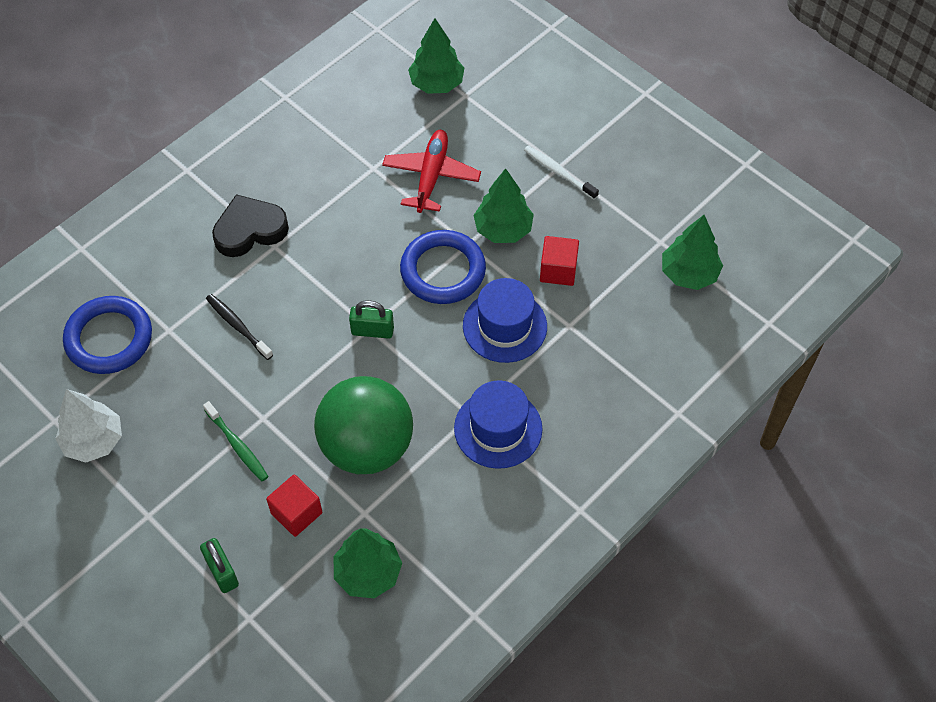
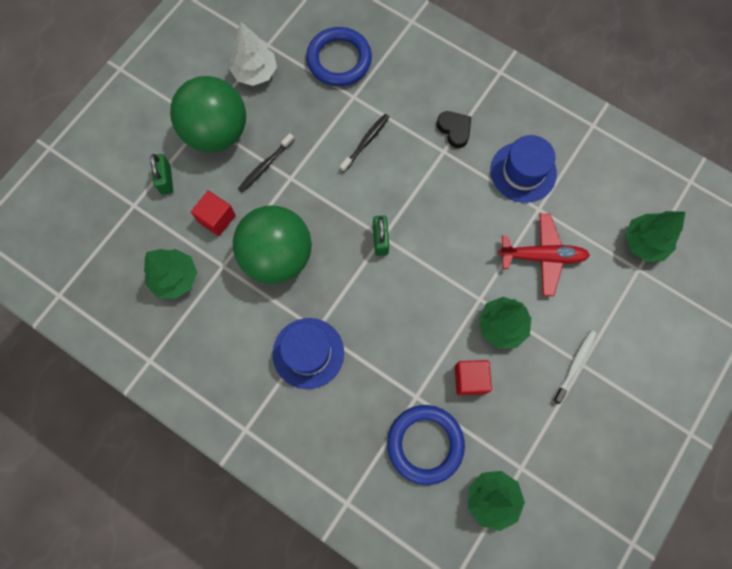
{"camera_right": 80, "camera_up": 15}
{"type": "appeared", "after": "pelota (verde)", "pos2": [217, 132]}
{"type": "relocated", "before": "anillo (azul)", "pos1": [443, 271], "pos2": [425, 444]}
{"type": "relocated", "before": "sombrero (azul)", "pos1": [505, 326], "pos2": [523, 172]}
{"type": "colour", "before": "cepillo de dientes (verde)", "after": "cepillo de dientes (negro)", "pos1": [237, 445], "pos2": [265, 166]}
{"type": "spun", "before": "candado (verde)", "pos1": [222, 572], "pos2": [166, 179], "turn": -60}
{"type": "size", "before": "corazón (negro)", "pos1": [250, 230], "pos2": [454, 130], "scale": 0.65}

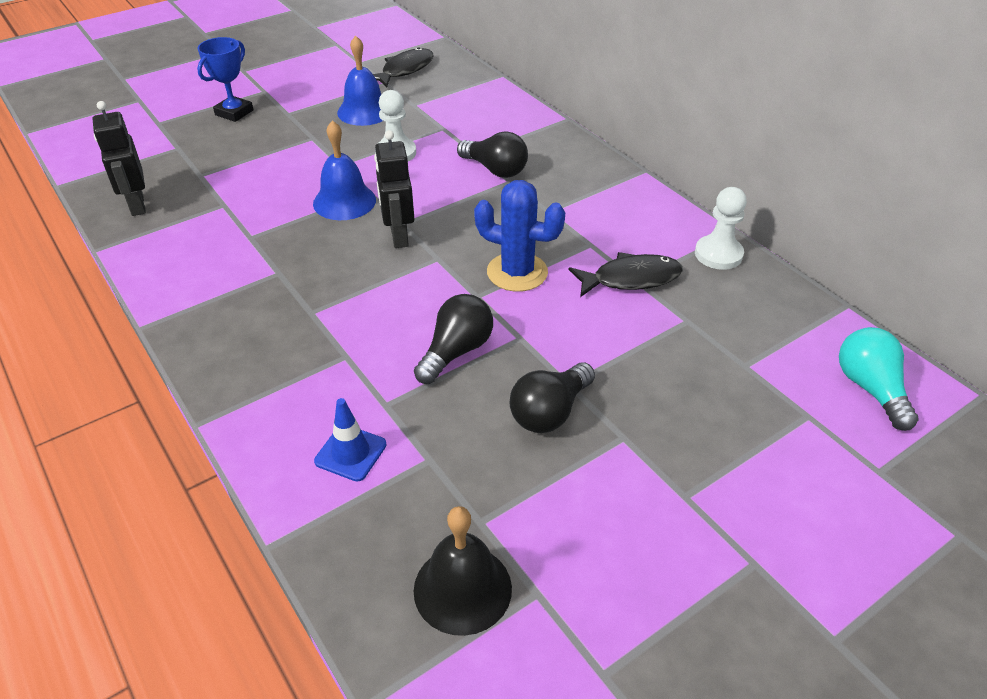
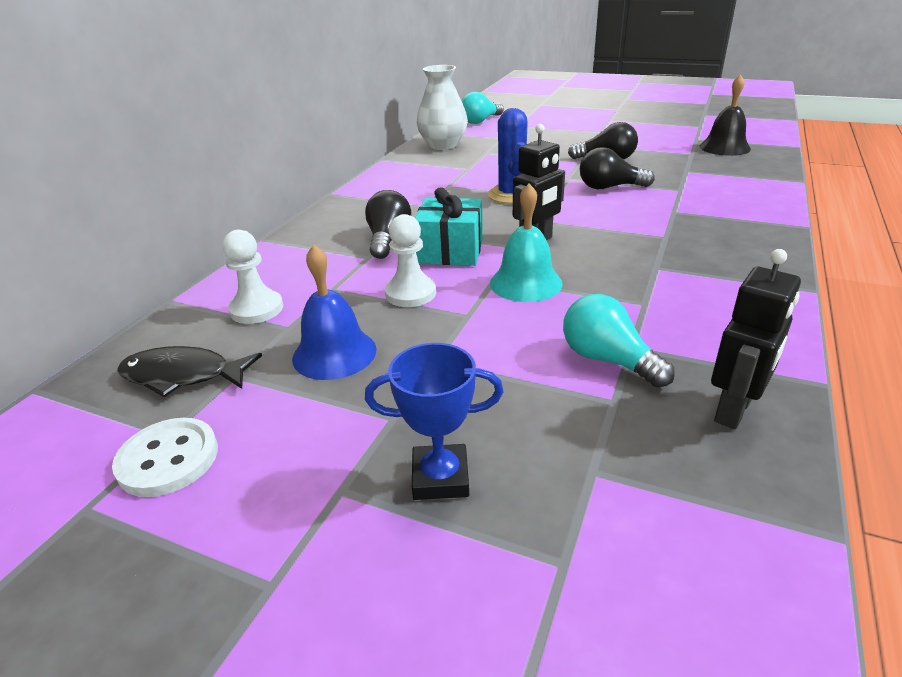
{"camera_right": -120, "camera_up": -10}
{"type": "missing", "before": "cono de tráfico (azul)", "pos1": [350, 453]}
{"type": "missing", "before": "pez (negro)", "pos1": [631, 279]}
{"type": "appeared", "after": "botón (blanco)", "pos2": [168, 459]}
{"type": "appeared", "after": "regalo (turquesa)", "pos2": [450, 251]}
{"type": "appeared", "after": "florero (blanco)", "pos2": [443, 145]}
{"type": "appeared", "after": "bombilla (turquesa)", "pos2": [608, 360]}
{"type": "relocated", "before": "peón (blanco)", "pos1": [718, 254], "pos2": [257, 309]}
{"type": "colour", "before": "campana (azul)", "after": "campana (turquesa)", "pos1": [344, 201], "pos2": [526, 283]}

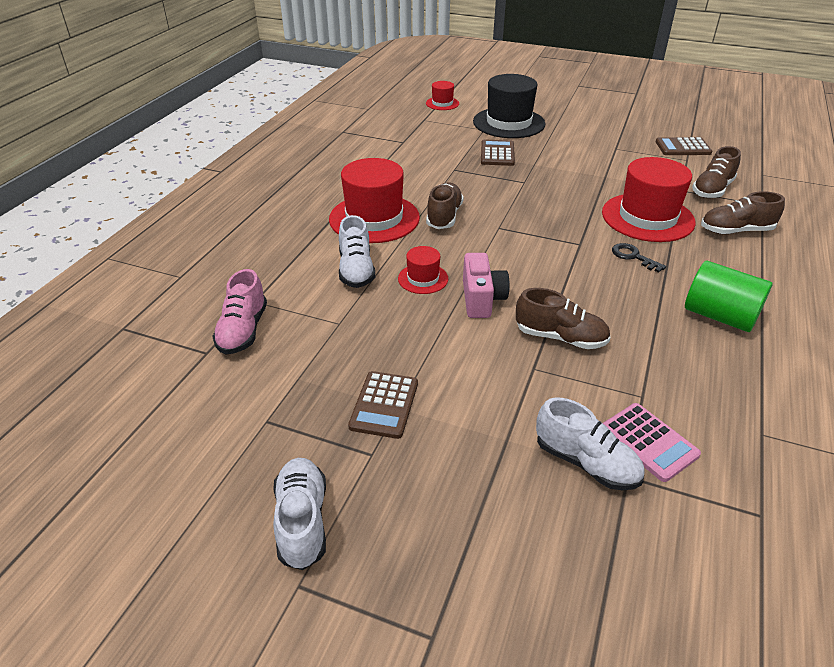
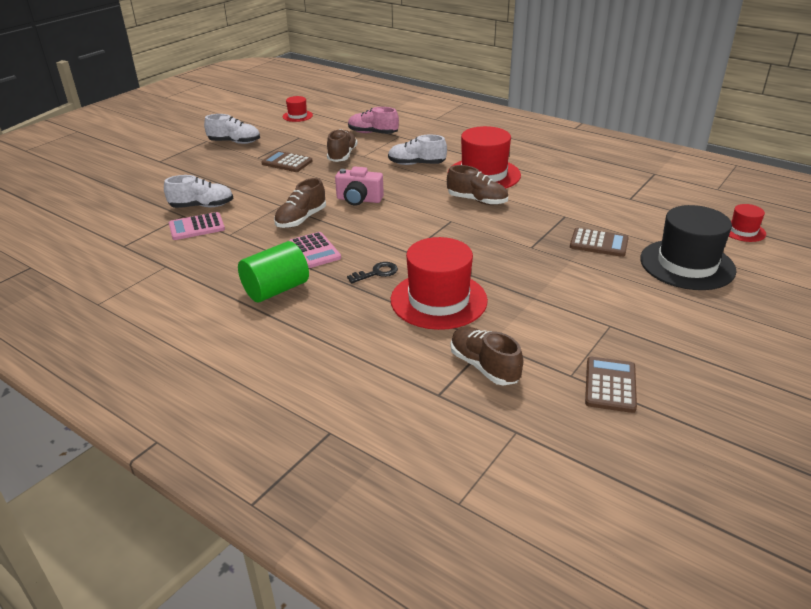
{"camera_right": 105, "camera_up": -5}
{"type": "appeared", "after": "calculadora (rosa)", "pos2": [314, 251]}
{"type": "relocated", "before": "sombrero (rojo)", "pos1": [423, 279], "pos2": [297, 116]}
{"type": "relocated", "before": "zapato (marrón)", "pos1": [736, 231], "pos2": [342, 155]}
{"type": "spun", "before": "zapato (blanco)", "pos1": [586, 463], "pos2": [202, 206], "turn": -150}

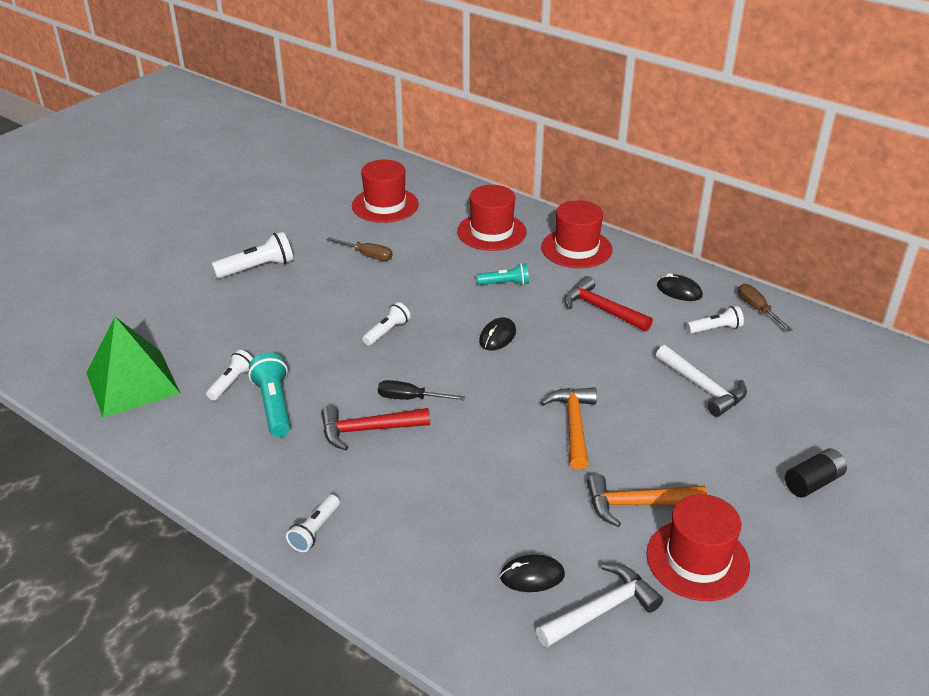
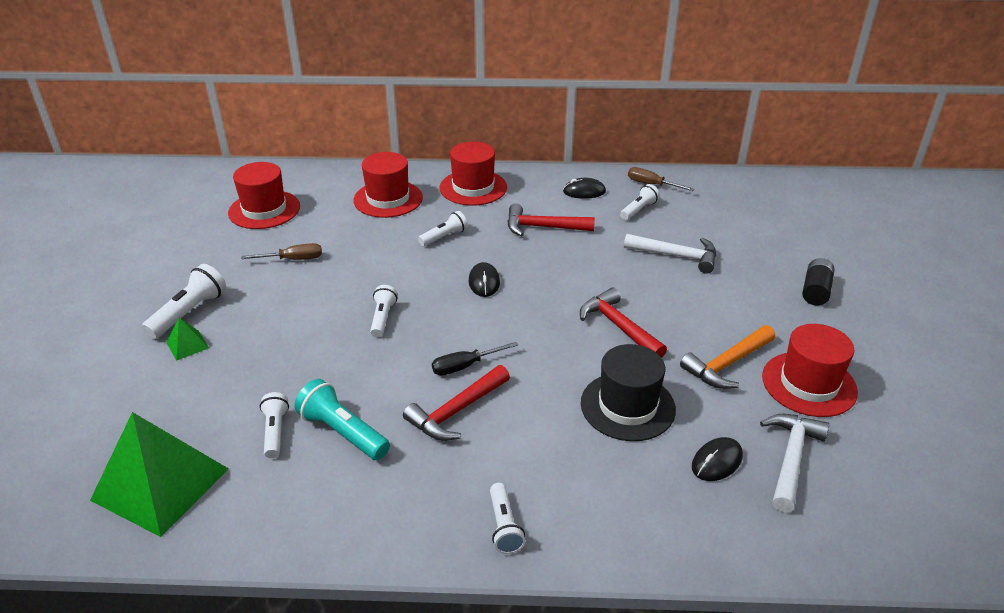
{"camera_right": -35, "camera_up": 0}
{"type": "appeared", "after": "pirámide (verde)", "pos2": [187, 345]}
{"type": "appeared", "after": "sombrero (negro)", "pos2": [627, 406]}
{"type": "colour", "before": "lámpara de mano (turquesa)", "after": "lámpara de mano (blanco)", "pos1": [505, 283], "pos2": [444, 236]}
{"type": "colour", "before": "martillo (naranja)", "after": "martillo (rojo)", "pos1": [573, 425], "pos2": [618, 326]}

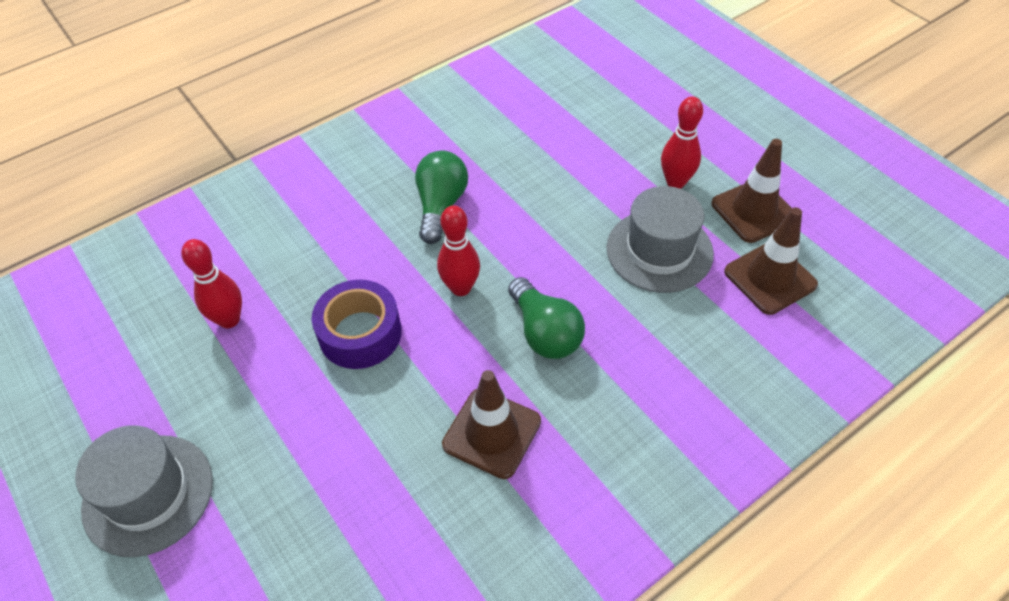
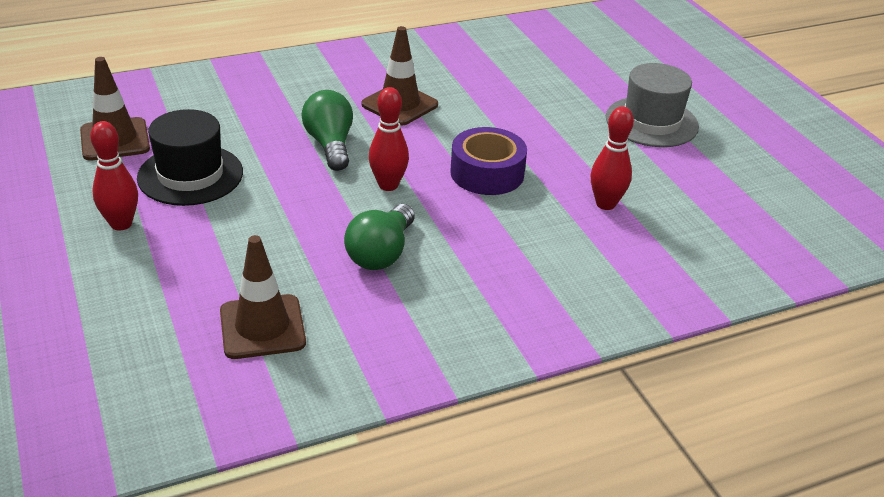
{"camera_right": -170, "camera_up": -15}
{"type": "relocated", "before": "cono de tráfico (marrón)", "pos1": [753, 211], "pos2": [262, 327]}
{"type": "colour", "before": "sombrero (gris)", "after": "sombrero (negro)", "pos1": [659, 251], "pos2": [190, 175]}

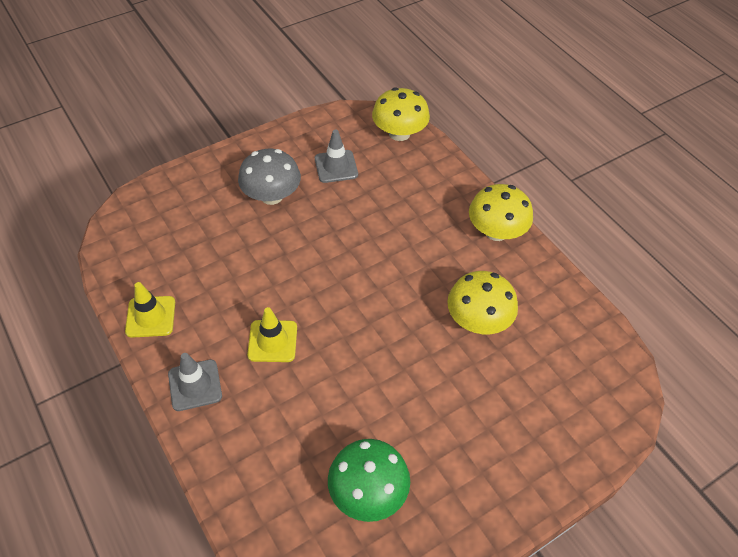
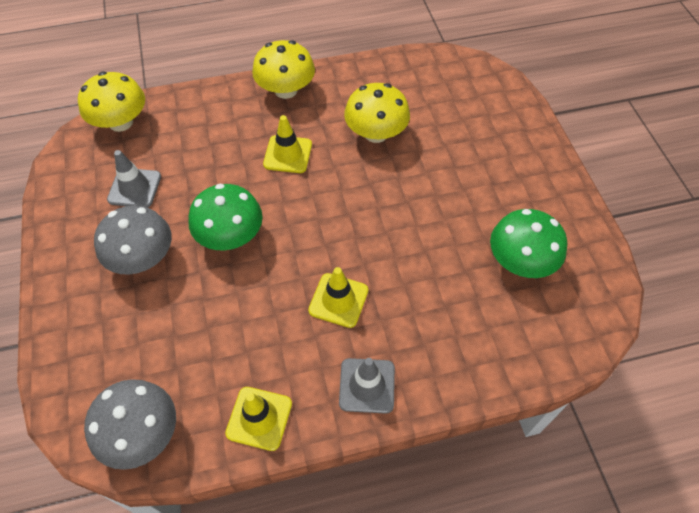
{"camera_right": -70, "camera_up": 5}
{"type": "appeared", "after": "seta (gris)", "pos2": [142, 433]}
{"type": "appeared", "after": "seta (verde)", "pos2": [230, 236]}
{"type": "appeared", "after": "cono de tráfico (amarillo)", "pos2": [287, 154]}

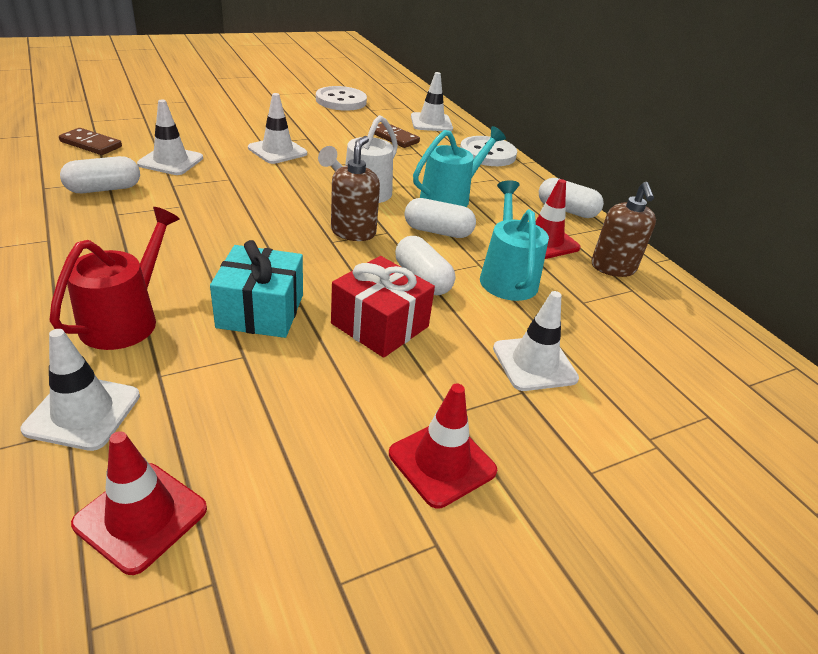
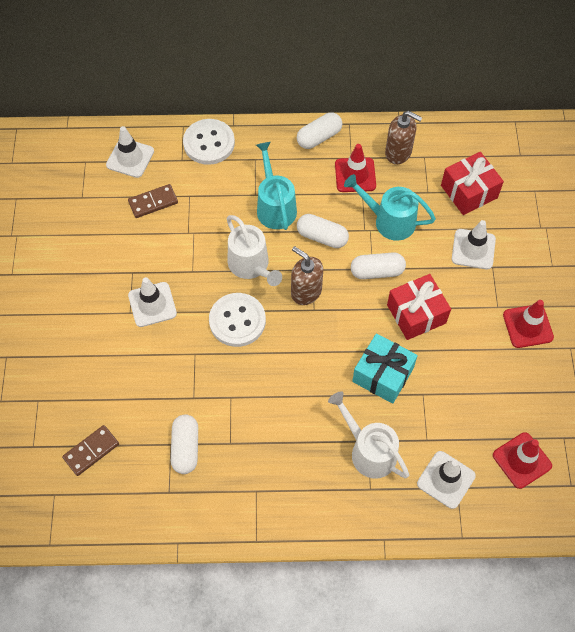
{"camera_right": -60, "camera_up": 25}
{"type": "missing", "before": "cono de tráfico (blanco)", "pos1": [171, 161]}
{"type": "appeared", "after": "regalo (rojo)", "pos2": [469, 192]}
{"type": "relocated", "before": "botón (blanco)", "pos1": [341, 101], "pos2": [237, 321]}
{"type": "colour", "before": "regadera (rojo)", "after": "regadera (blanco)", "pos1": [126, 319], "pos2": [368, 451]}
{"type": "spun", "before": "cápsula (blanco)", "pos1": [438, 231], "pos2": [322, 237], "turn": 75}

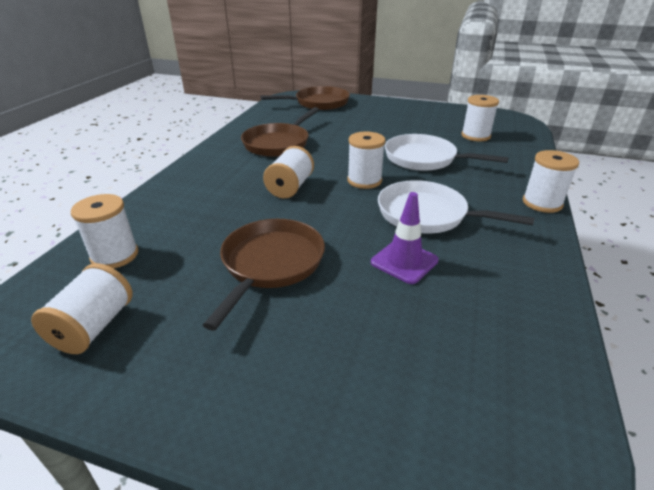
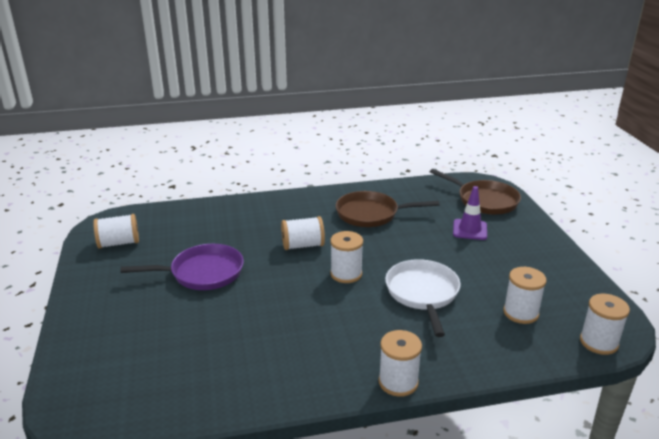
{"camera_right": 60, "camera_up": -5}
{"type": "missing", "before": "sartén (blanco)", "pos1": [427, 214]}
{"type": "relocated", "before": "carrete (blanco)", "pos1": [115, 255], "pos2": [598, 342]}
{"type": "relocated", "before": "cono de tráfico (morado)", "pos1": [404, 261], "pos2": [470, 230]}
{"type": "colour", "before": "sartén (marrón)", "after": "sartén (morado)", "pos1": [270, 264], "pos2": [202, 273]}

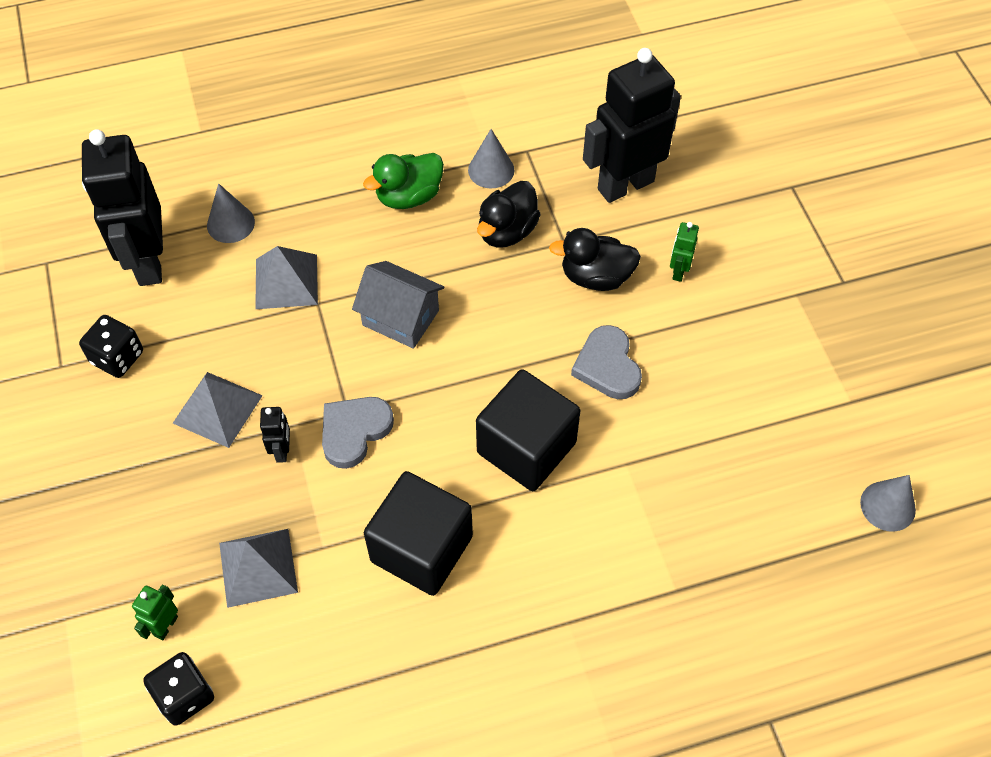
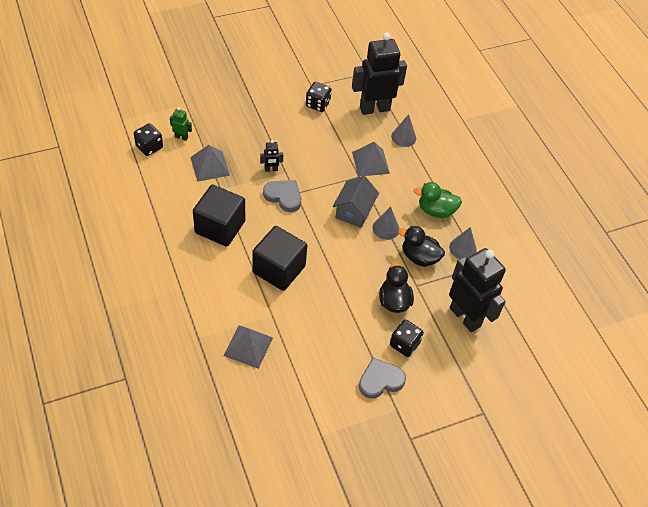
{"camera_right": 80, "camera_up": -5}
{"type": "relocated", "before": "pirámide (gris)", "pos1": [217, 409], "pos2": [248, 346]}
{"type": "relocated", "before": "corazón (gris)", "pos1": [607, 366], "pos2": [380, 380]}
{"type": "relocated", "before": "cono (gris)", "pos1": [887, 506], "pos2": [386, 228]}
{"type": "exchanged", "before": "robot (verde)", "after": "dado (negro)", "pos1": [678, 271], "pos2": [404, 344]}
{"type": "spun", "before": "pato (verde)", "pos1": [409, 196], "pos2": [435, 211], "turn": -45}

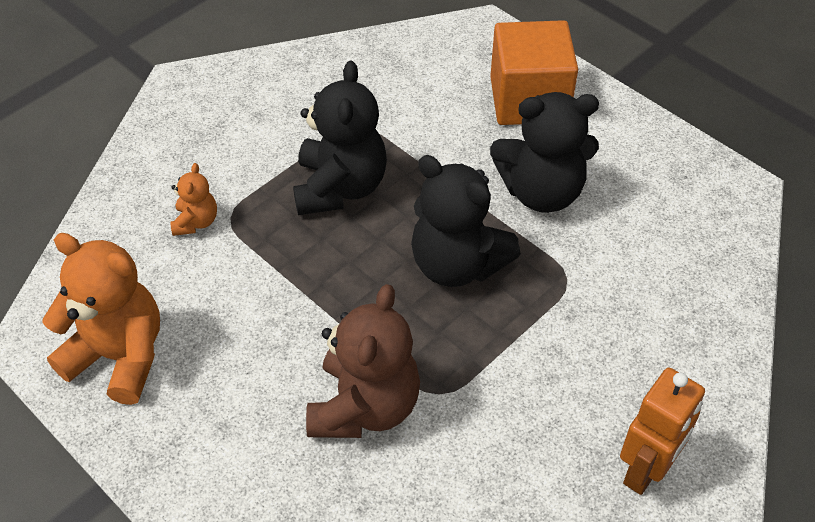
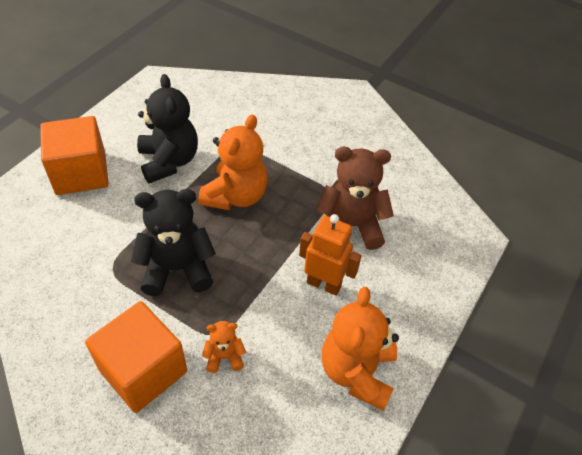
{"camera_right": -105, "camera_up": 0}
{"type": "appeared", "after": "cubo (naranja)", "pos2": [143, 370]}
{"type": "relocated", "before": "robot (naranja)", "pos1": [646, 471], "pos2": [324, 284]}
{"type": "colour", "before": "osito (negro)", "after": "osito (naranja)", "pos1": [457, 264], "pos2": [235, 196]}

